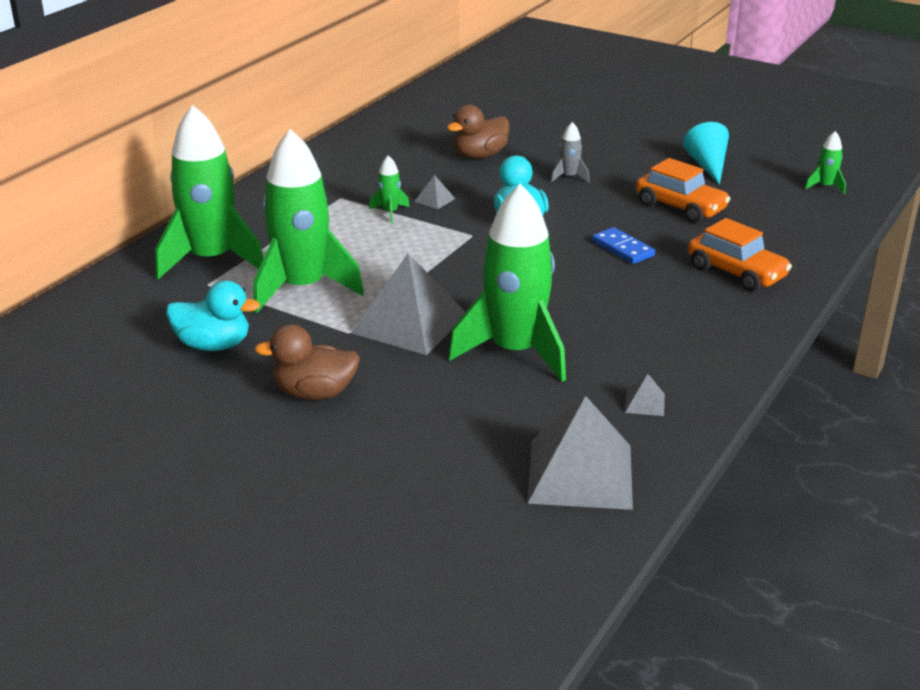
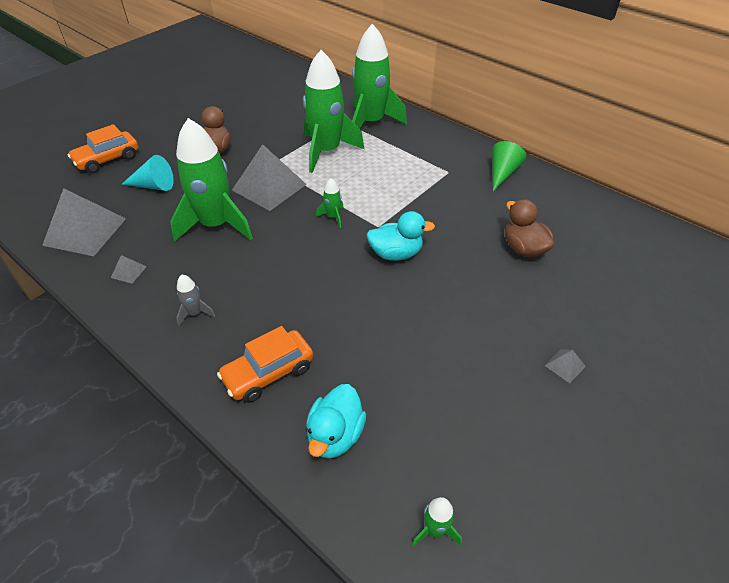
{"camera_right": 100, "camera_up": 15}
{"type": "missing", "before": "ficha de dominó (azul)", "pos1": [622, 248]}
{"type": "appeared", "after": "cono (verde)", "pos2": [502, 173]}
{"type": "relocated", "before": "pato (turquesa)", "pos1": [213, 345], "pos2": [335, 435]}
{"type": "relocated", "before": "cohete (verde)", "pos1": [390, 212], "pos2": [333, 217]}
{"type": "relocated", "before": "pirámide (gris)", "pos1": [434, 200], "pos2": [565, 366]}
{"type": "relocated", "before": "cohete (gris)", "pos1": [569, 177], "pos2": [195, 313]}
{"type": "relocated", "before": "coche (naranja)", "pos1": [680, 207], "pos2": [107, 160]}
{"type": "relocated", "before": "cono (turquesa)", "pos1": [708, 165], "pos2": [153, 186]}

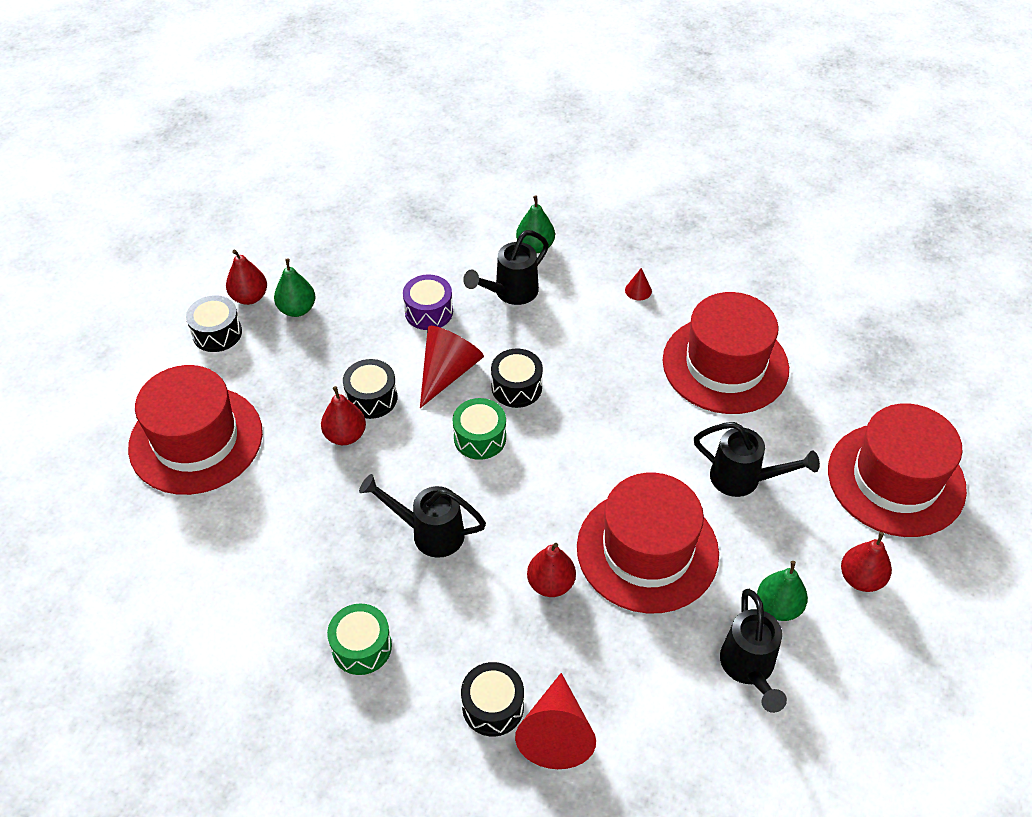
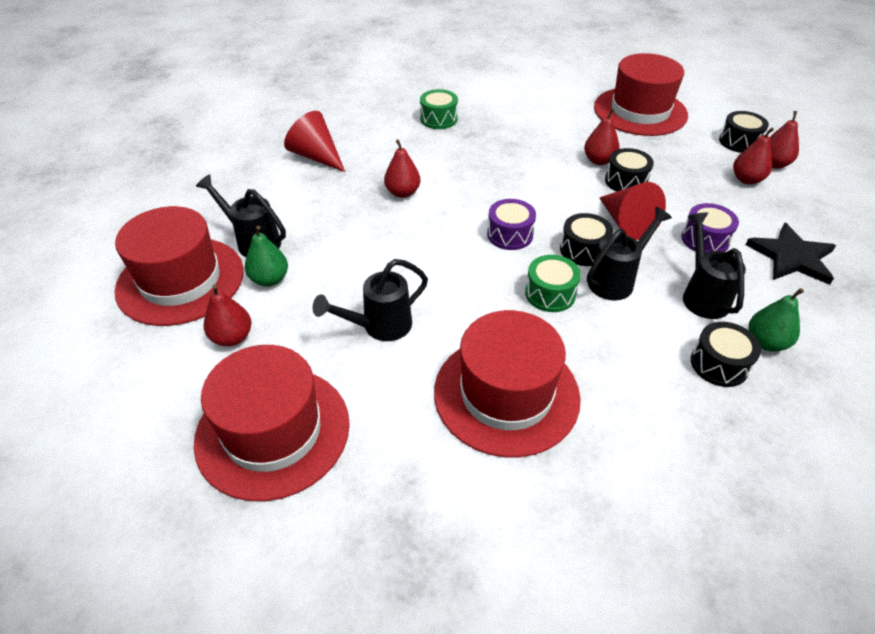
{"camera_right": 125, "camera_up": -5}
{"type": "missing", "before": "cono (rojo)", "pos1": [638, 290]}
{"type": "appeared", "after": "tambor (morado)", "pos2": [510, 234]}
{"type": "appeared", "after": "estrella (negro)", "pos2": [791, 257]}
{"type": "relocated", "before": "regadera (negro)", "pos1": [429, 533], "pos2": [616, 280]}
{"type": "relocated", "before": "tambor (verde)", "pos1": [480, 438], "pos2": [550, 294]}
{"type": "relocated", "before": "tambor (negro)", "pos1": [493, 706], "pos2": [719, 364]}
{"type": "relocated", "before": "sombrero (rojo)", "pos1": [647, 550], "pos2": [180, 280]}
{"type": "colour", "before": "pera (verde)", "after": "pera (rojo)", "pos1": [297, 309], "pos2": [746, 180]}

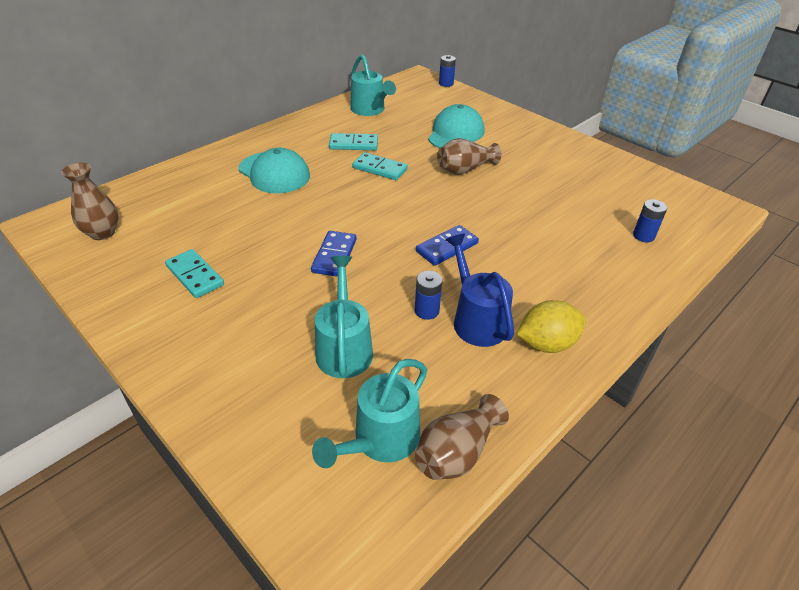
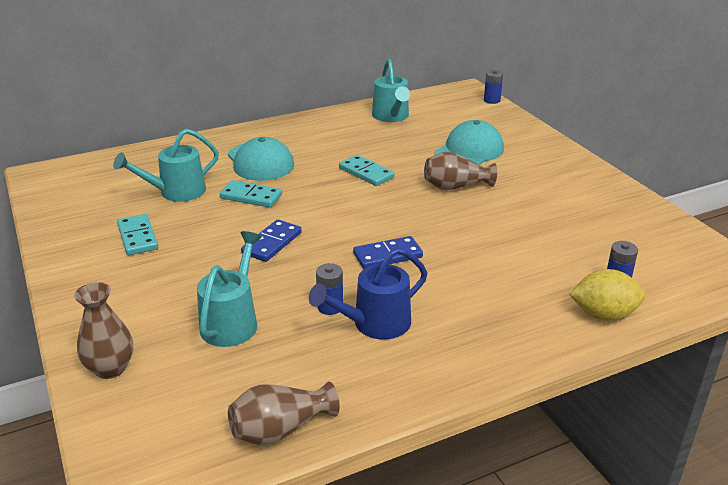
{"camera_right": 20, "camera_up": -10}
{"type": "relocated", "before": "florero (marrón)", "pos1": [102, 233], "pos2": [110, 368]}
{"type": "relocated", "before": "regadera (turquesa)", "pos1": [380, 441], "pos2": [176, 192]}
{"type": "relocated", "before": "ficha de dominó (turquesa)", "pos1": [353, 144], "pos2": [251, 196]}
{"type": "relocated", "before": "limón (amarillo)", "pos1": [546, 344], "pos2": [603, 315]}
{"type": "spun", "before": "regadera (azul)", "pos1": [476, 319], "pos2": [374, 324], "turn": -120}

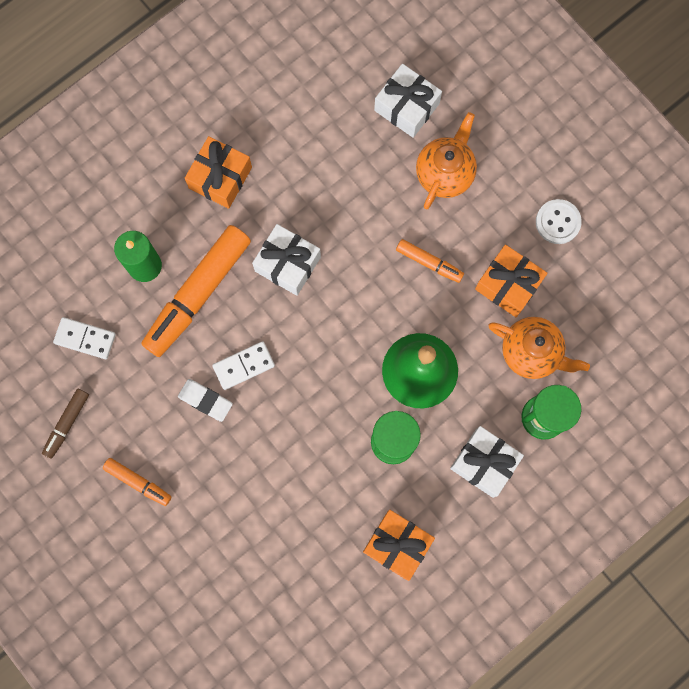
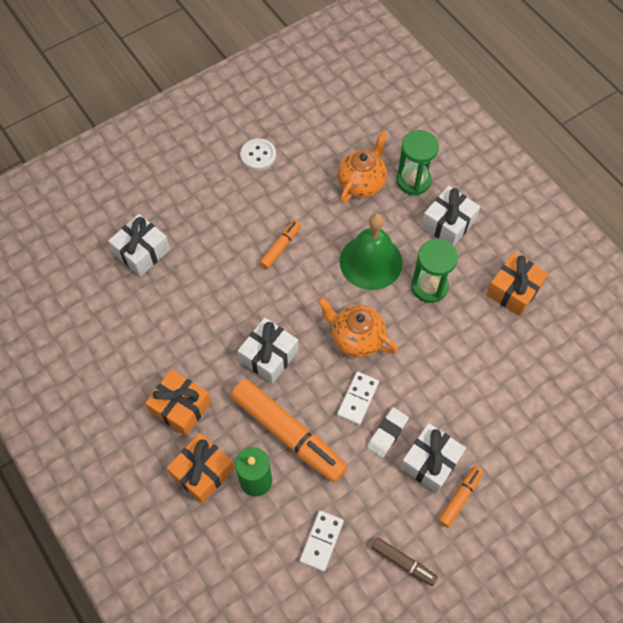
{"camera_right": -85, "camera_up": -15}
{"type": "appeared", "after": "regalo (blanco)", "pos2": [430, 462]}
{"type": "relocated", "before": "tetera (naranja)", "pos1": [445, 173], "pos2": [356, 338]}
{"type": "relocated", "before": "regalo (naranja)", "pos1": [508, 285], "pos2": [203, 472]}
{"type": "spun", "before": "ficha de dominó (blanco)", "pos1": [243, 366], "pos2": [357, 399], "turn": 45}

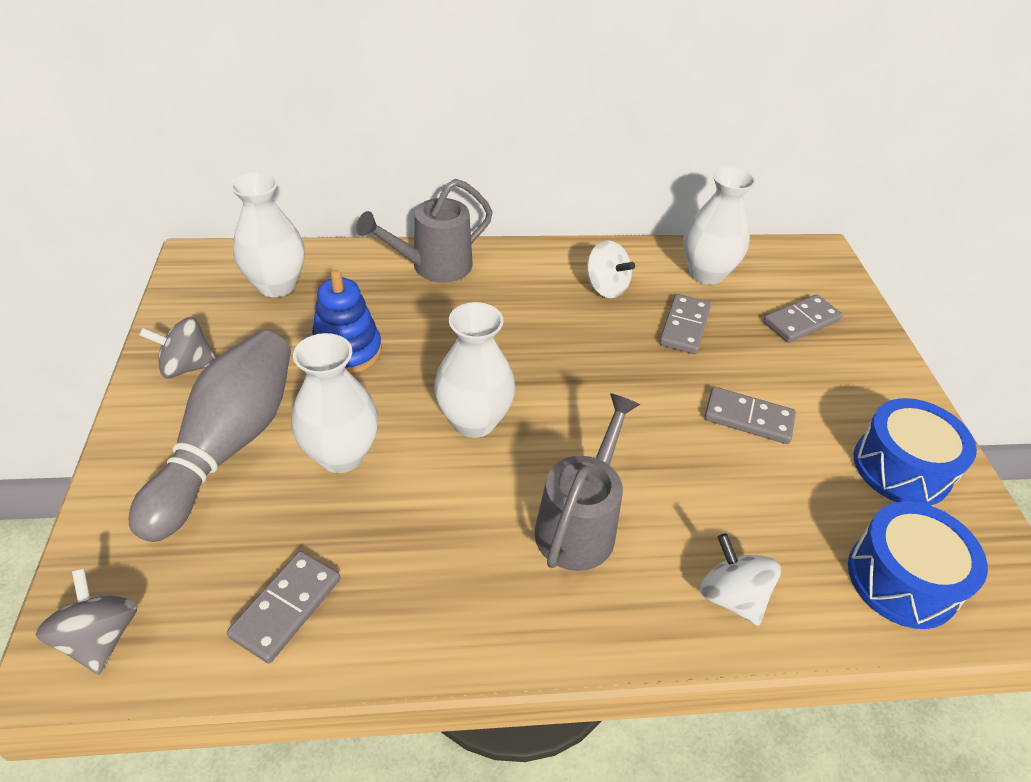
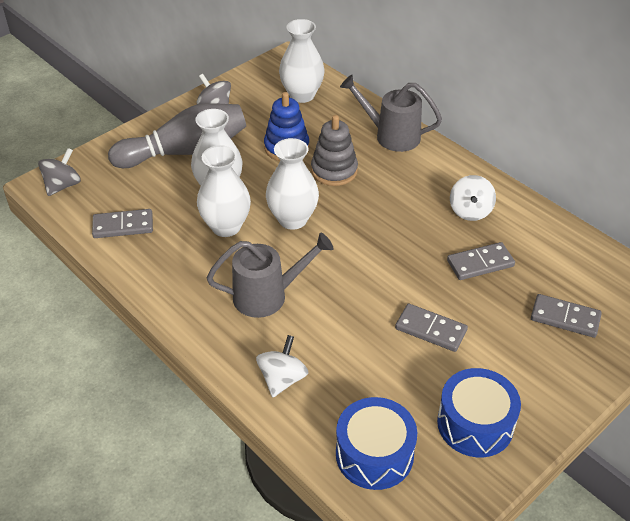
{"camera_right": 55, "camera_up": 0}
{"type": "appeared", "after": "juguete apilable (gris)", "pos2": [334, 171]}
{"type": "relocated", "before": "florero (blanco)", "pos1": [706, 273], "pos2": [226, 226]}
{"type": "spun", "before": "ficha de dominó (gris)", "pos1": [748, 418], "pos2": [430, 330], "turn": -45}

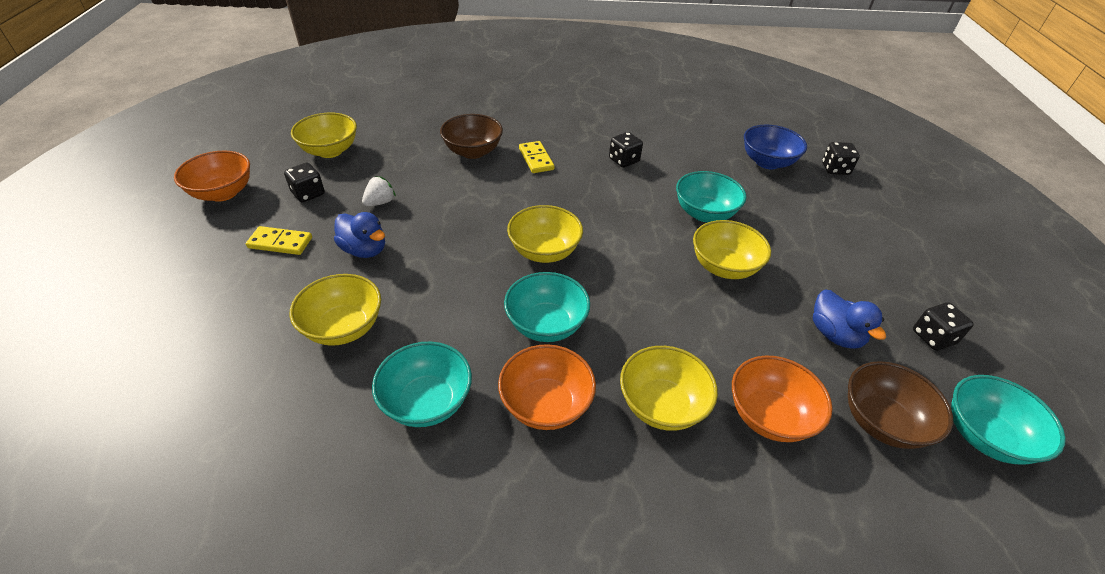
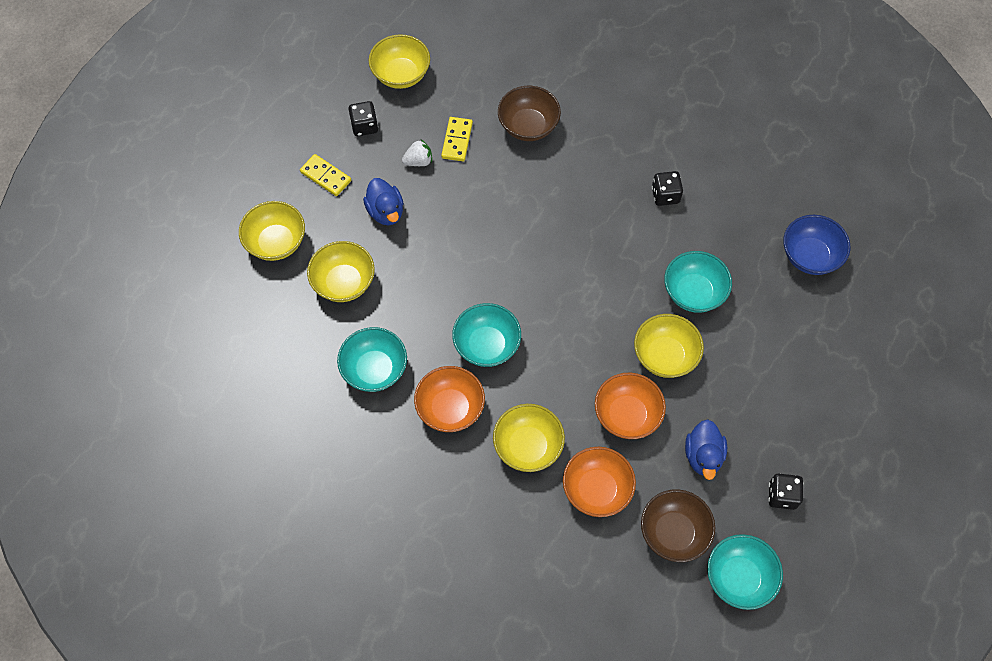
{"camera_right": 30, "camera_up": 20}
{"type": "missing", "before": "dado (negro)", "pos1": [835, 169]}
{"type": "relocated", "before": "cuenco (naranja)", "pos1": [223, 193], "pos2": [627, 415]}
{"type": "relocated", "before": "cuenco (amarillo)", "pos1": [544, 251], "pos2": [276, 242]}
{"type": "relocated", "before": "ficha de dominó (amarillo)", "pos1": [536, 159], "pos2": [457, 140]}

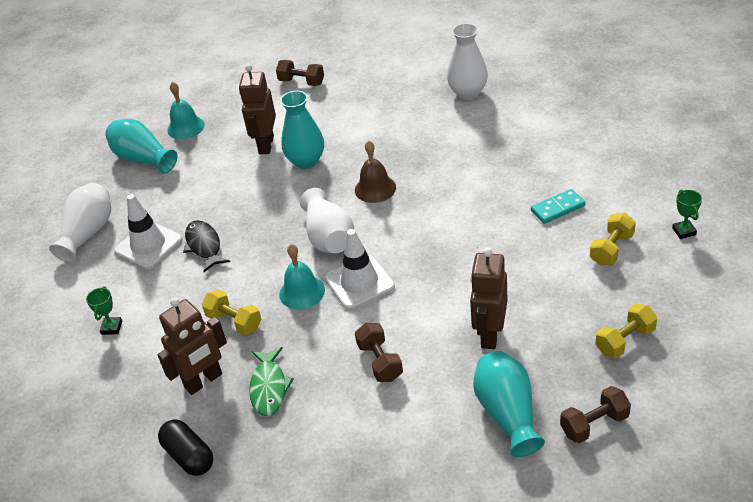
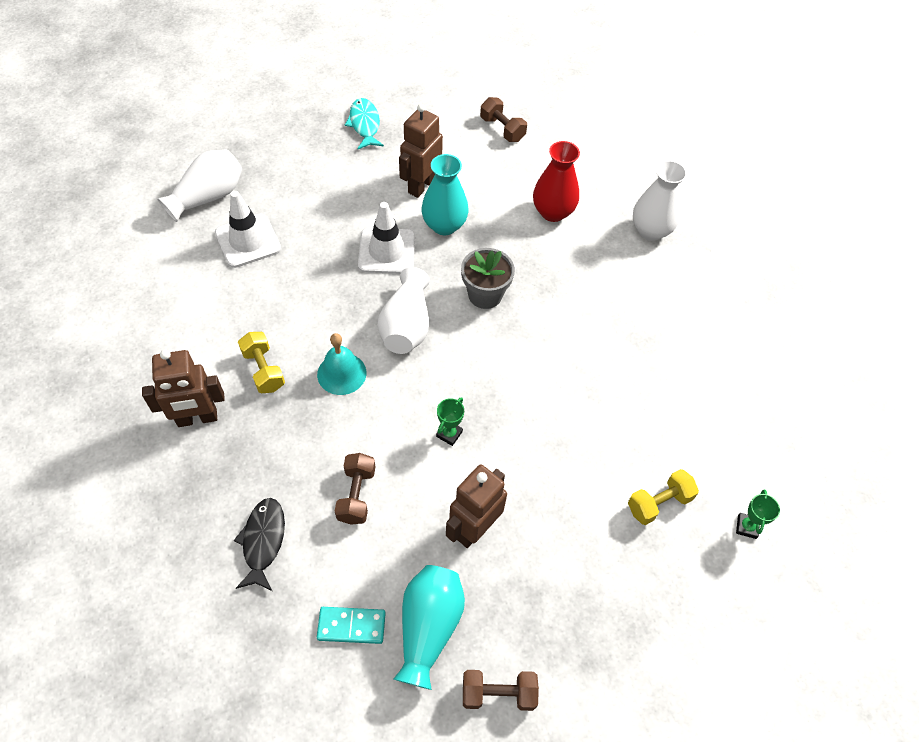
{"camera_right": 20, "camera_up": 15}
{"type": "missing", "before": "florero (turquesa)", "pos1": [143, 159]}
{"type": "missing", "before": "cápsula (negro)", "pos1": [189, 456]}
{"type": "missing", "before": "pez (verde)", "pos1": [269, 387]}
{"type": "missing", "before": "mancuerna (amarillo)", "pos1": [625, 341]}
{"type": "appeared", "after": "florero (rojo)", "pos2": [553, 212]}
{"type": "relocated", "before": "trofeo (verde)", "pos1": [112, 328], "pos2": [449, 434]}
{"type": "relocated", "before": "pez (negro)", "pos1": [204, 246], "pos2": [263, 541]}
{"type": "relocated", "before": "cono de tráfico (blanco)", "pos1": [359, 282], "pos2": [387, 251]}
{"type": "relocated", "before": "ficha de dominó (turquesa)", "pos1": [557, 208], "pos2": [351, 626]}
{"type": "exchanged", "before": "campana (turquesa)", "after": "pez (turquesa)", "pos1": [186, 127], "pos2": [365, 124]}
{"type": "exchanged", "before": "campana (marrón)", "after": "maceta (gris)", "pos1": [375, 188], "pos2": [485, 294]}

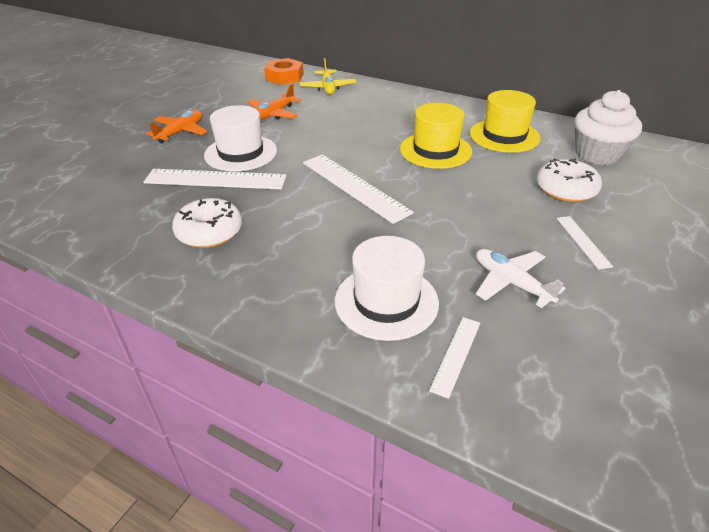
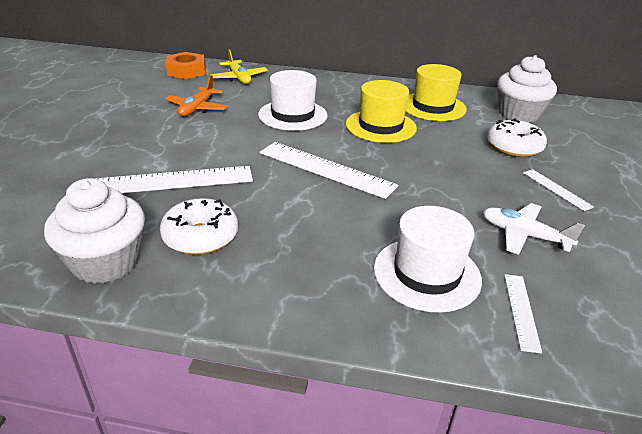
{"camera_right": -20, "camera_up": -5}
{"type": "missing", "before": "avión (naranja)", "pos1": [180, 132]}
{"type": "appeared", "after": "magdalena (blanco)", "pos2": [106, 262]}
{"type": "relocated", "before": "sombrero (blanco)", "pos1": [241, 153], "pos2": [293, 115]}

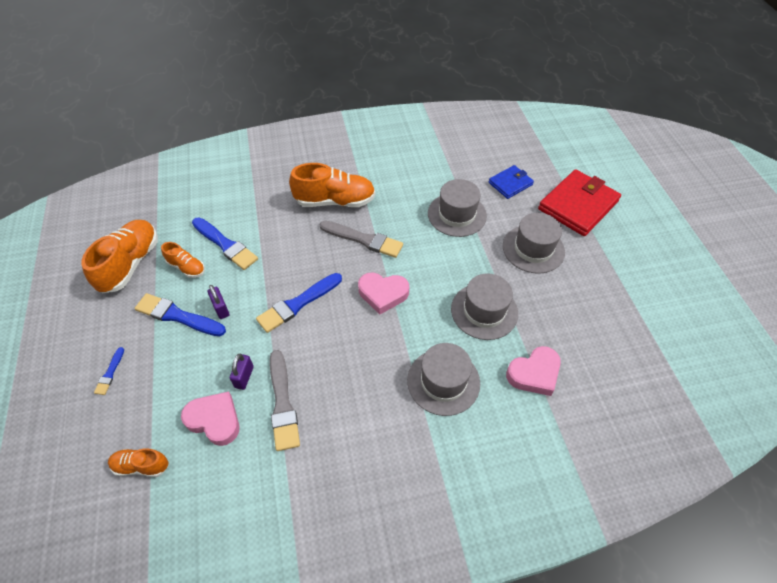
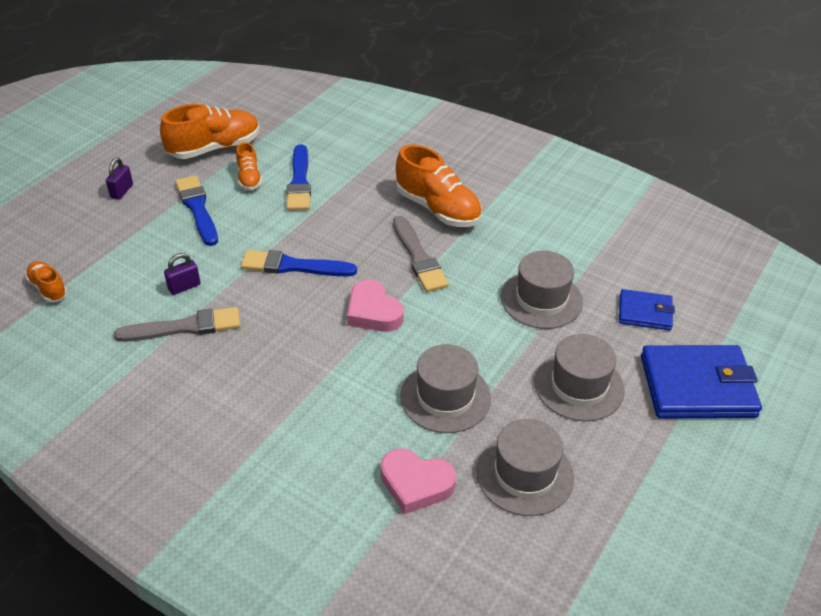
{"camera_right": 45, "camera_up": -10}
{"type": "missing", "before": "pincel (azul)", "pos1": [110, 373]}
{"type": "missing", "before": "corazón (rosa)", "pos1": [214, 420]}
{"type": "relocated", "before": "candado (morado)", "pos1": [221, 309], "pos2": [122, 191]}
{"type": "relocated", "before": "sombrero (gris)", "pos1": [443, 381], "pos2": [524, 474]}
{"type": "colour", "before": "cartera (rojo)", "after": "cartera (azul)", "pos1": [578, 205], "pos2": [697, 386]}
{"type": "spun", "before": "pincel (gris)", "pos1": [282, 403], "pos2": [184, 327], "turn": -135}

